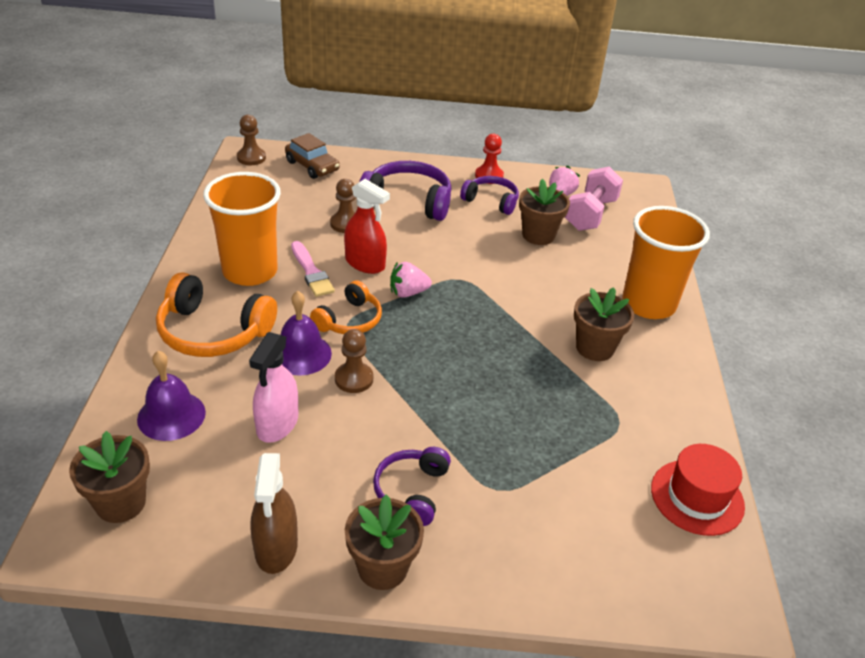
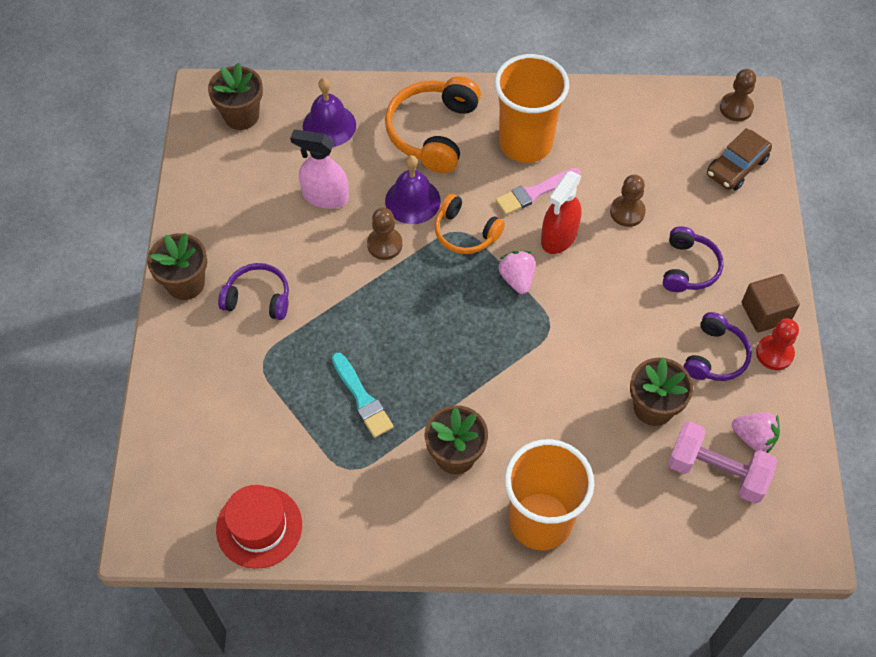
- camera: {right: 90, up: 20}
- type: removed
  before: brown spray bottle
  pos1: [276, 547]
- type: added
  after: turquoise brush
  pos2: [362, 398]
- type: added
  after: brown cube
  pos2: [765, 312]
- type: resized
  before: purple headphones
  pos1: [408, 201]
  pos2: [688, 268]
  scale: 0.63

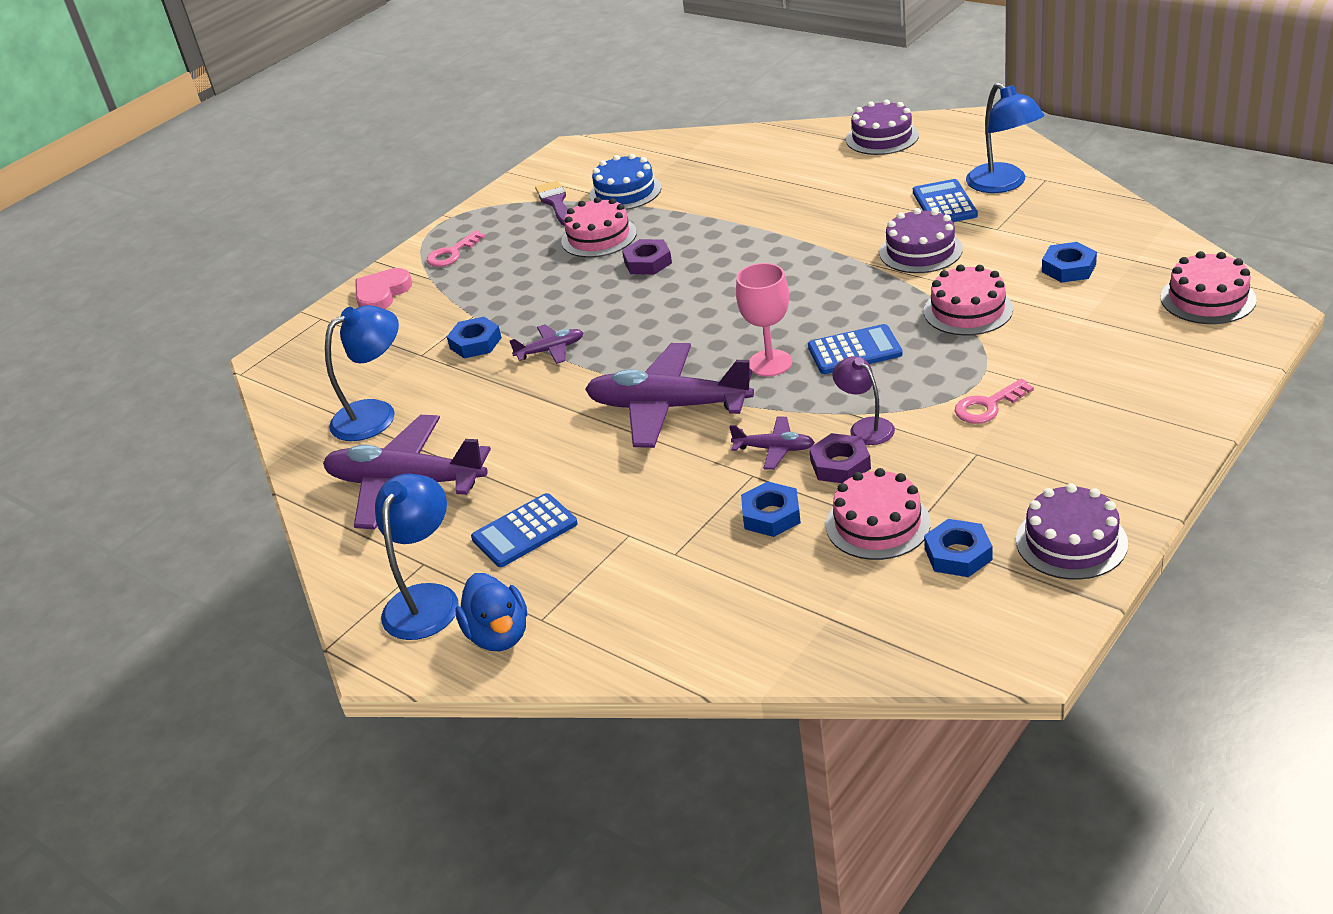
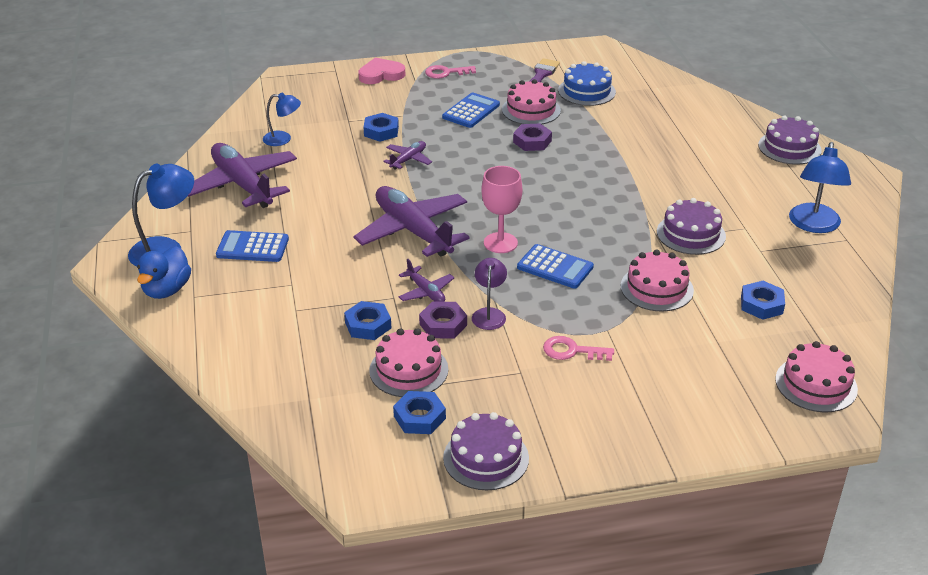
- camera: {right: 35, up: 0}
- type: moved
  before: blue calculator
  pos1: [944, 204]
  pos2: [471, 111]
- type: turned
  before: purple plane
  pos1: [550, 350]
  pos2: [408, 159]
  turn: -75
- type: resized
  before: blue lamp
  pos1: [375, 414]
  pos2: [283, 139]
  scale: 0.61

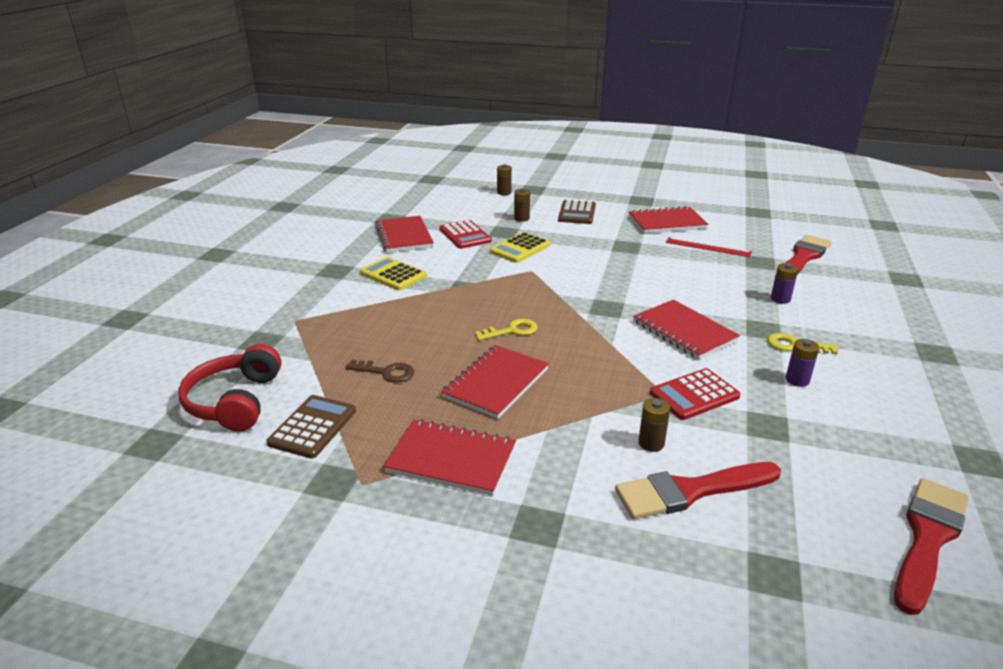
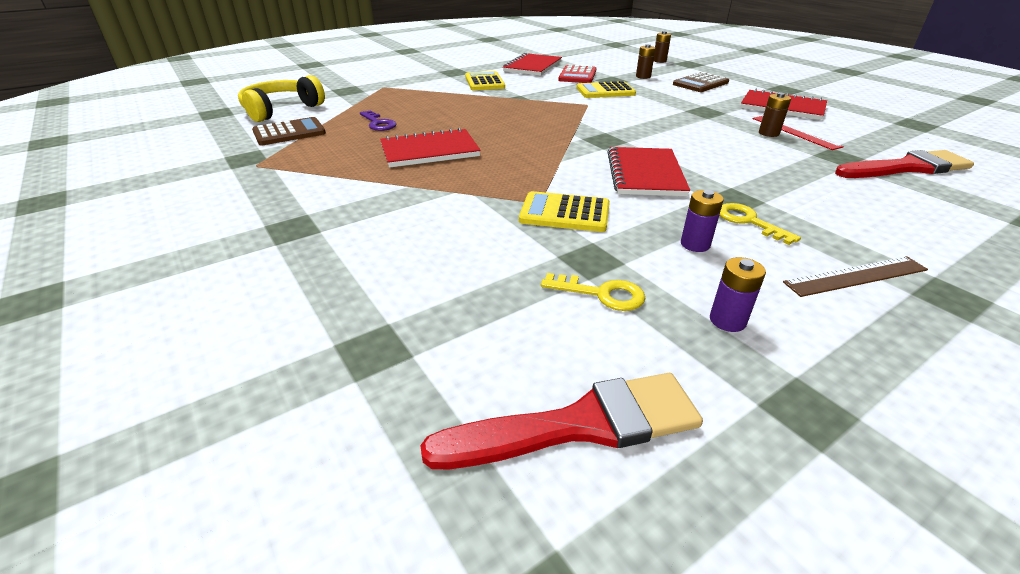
- camera: {right: 40, up: 5}
- type: removed
  before: red notebook
  pos1: [451, 459]
- type: removed
  before: red brush
  pos1: [690, 491]
- type: added
  after: brown ruler
  pos2: [856, 276]
- type: moved
  before: yellow key
  pos1: [512, 331]
  pos2: [601, 294]
- type: moved
  before: brown battery
  pos1: [651, 443]
  pos2: [768, 133]
- type: moved
  before: purple battery
  pos1: [780, 299]
  pos2: [727, 320]
- type: recoloured
  before: red headphones
  after: yellow headphones
  pos1: [235, 401]
  pos2: [281, 109]
- type: recoloured
  before: brown key
  after: purple key
  pos1: [386, 372]
  pos2: [378, 123]
- type: recoloured
  before: red calculator
  after: yellow calculator
  pos1: [694, 395]
  pos2: [565, 213]

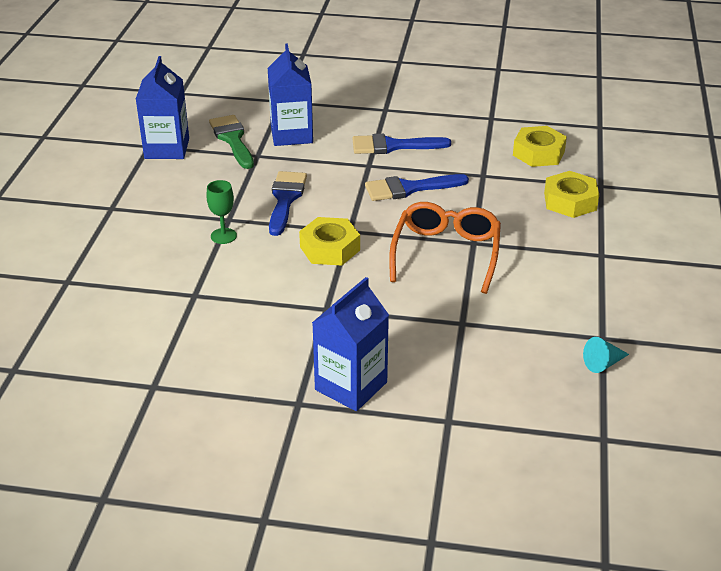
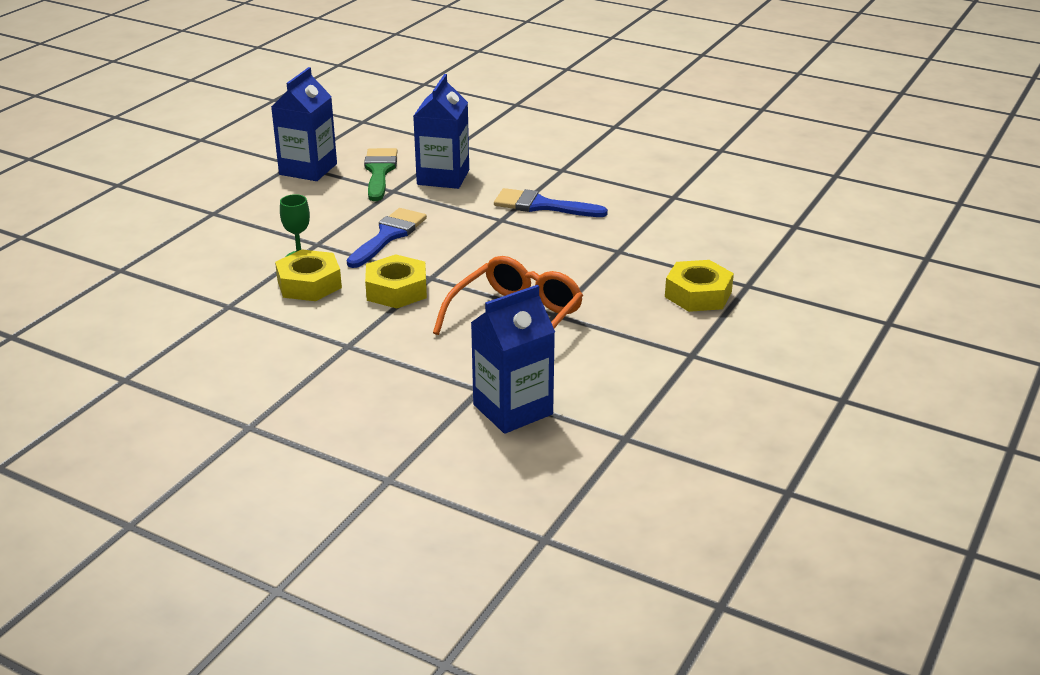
- camera: {right: 20, up: -5}
- type: removed
  before: blue brush
  pos1: [409, 188]
- type: removed
  before: turquoise cone
  pos1: [603, 364]
- type: moved
  before: blue carton
  pos1: [351, 386]
  pos2: [513, 409]
- type: moved
  before: yellow nut
  pos1: [538, 153]
  pos2: [309, 284]

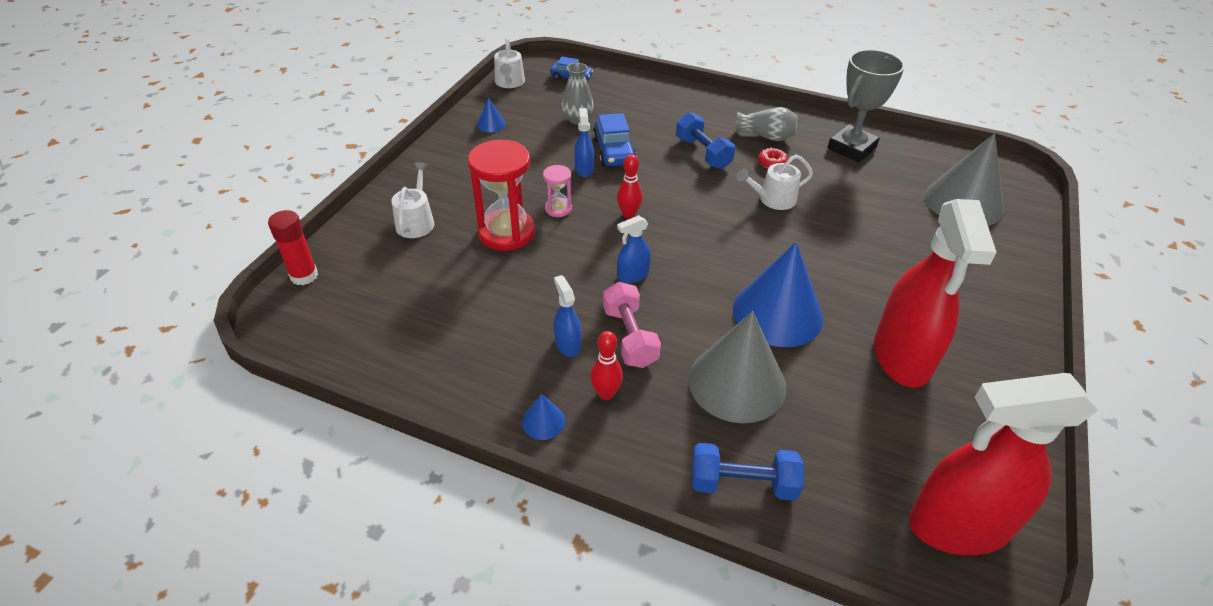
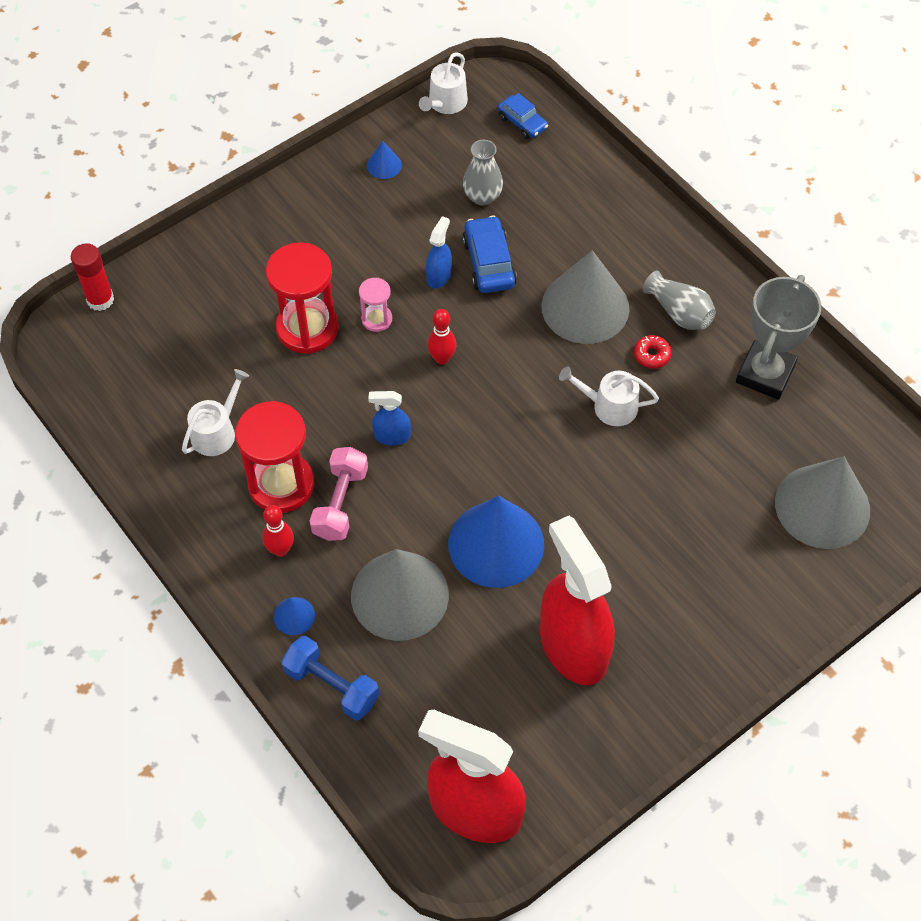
- camera: {right: 30, up: 15}
- type: moved
  before: white watering can
  pos1: [416, 222]
  pos2: [217, 432]
- type: moved
  before: blue cone
  pos1: [543, 421]
  pos2: [294, 616]
- type: replaced
  before: blue spray bottle
  after: red hourglass
  pos1: [567, 344]
  pos2: [281, 484]
- type: replaced
  before: blue dumbbell
  after: grey cone
  pos1: [703, 153]
  pos2: [585, 307]
- type: turned
  before: blue car
  pos1: [614, 151]
  pos2: [489, 263]
  turn: 150
- type: turned
  before: grey trophy
  pos1: [852, 148]
  pos2: [765, 374]
  turn: -45
- type: turned
  before: red spray bottle
  pos1: [902, 357]
  pos2: [573, 646]
  turn: 120

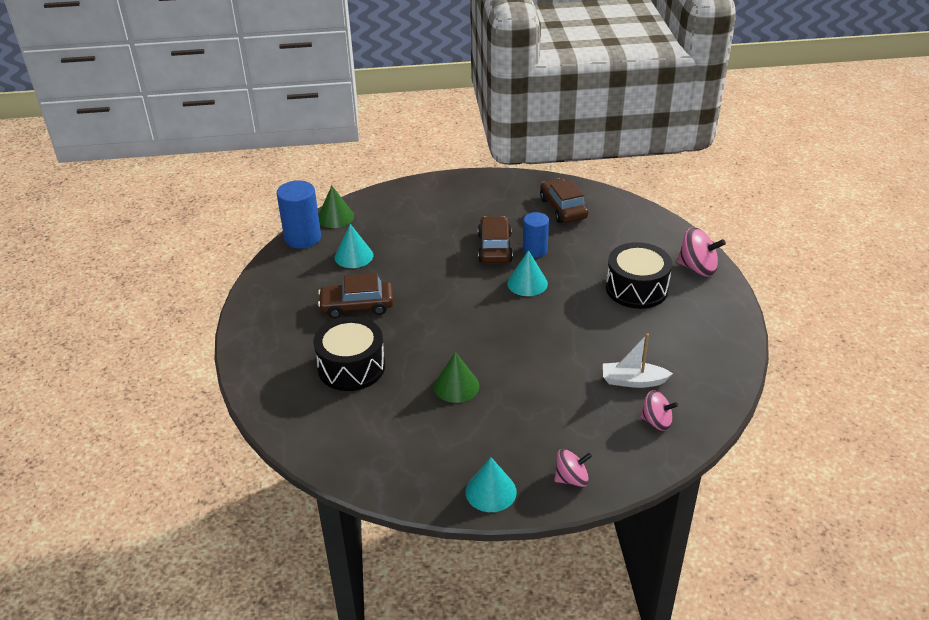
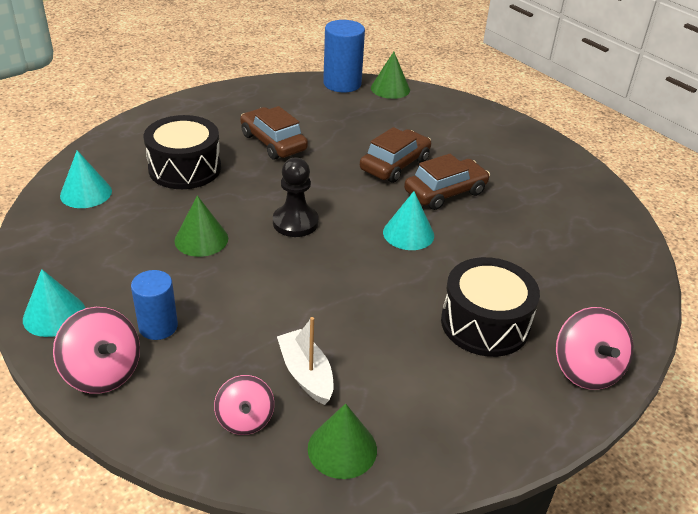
- camera: {right: 55, up: 0}
- type: added
  after: black pawn
  pos2: [295, 222]
- type: added
  after: green cone
  pos2: [342, 449]
- type: moved
  before: turquoise cone
  pos1: [354, 256]
  pos2: [86, 193]
- type: moved
  before: blue cylinder
  pos1: [535, 250]
  pos2: [158, 326]
- type: moved
  before: brown car
  pos1: [563, 208]
  pos2: [395, 164]
- type: resized
  before: pink spinning top
  pos1: [571, 479]
  pos2: [102, 372]
  scale: 1.5

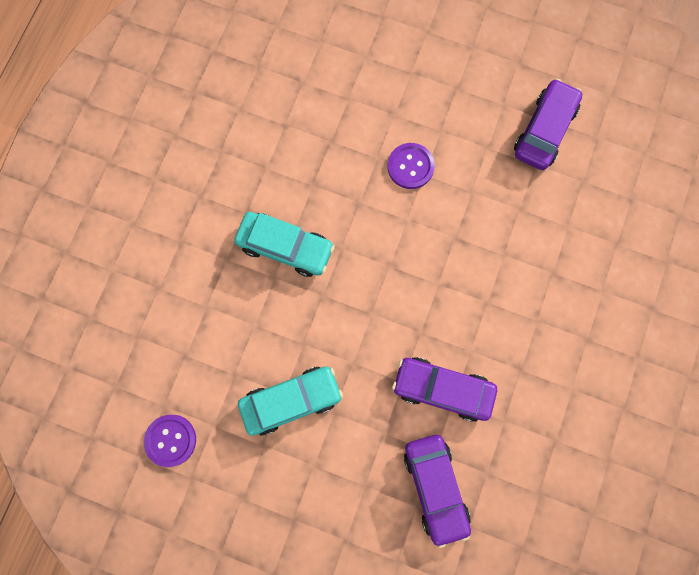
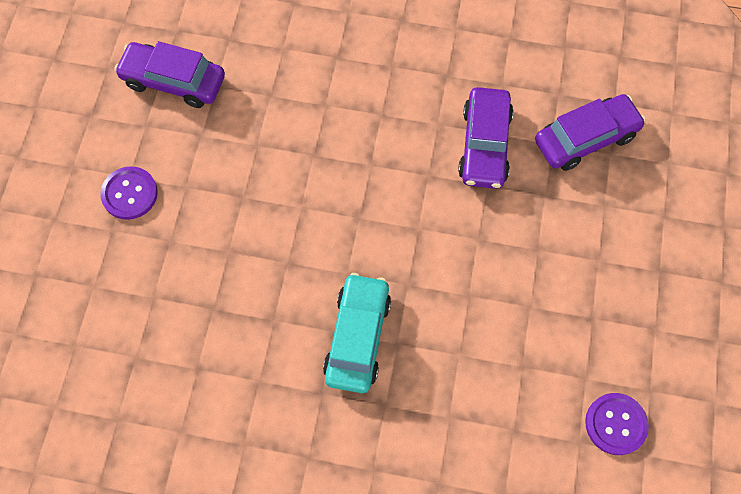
- camera: {right: -100, up: -10}
- type: removed
  before: turquoise car
  pos1: [291, 400]
- type: moved
  before: purple button
  pos1: [410, 166]
  pos2: [129, 194]

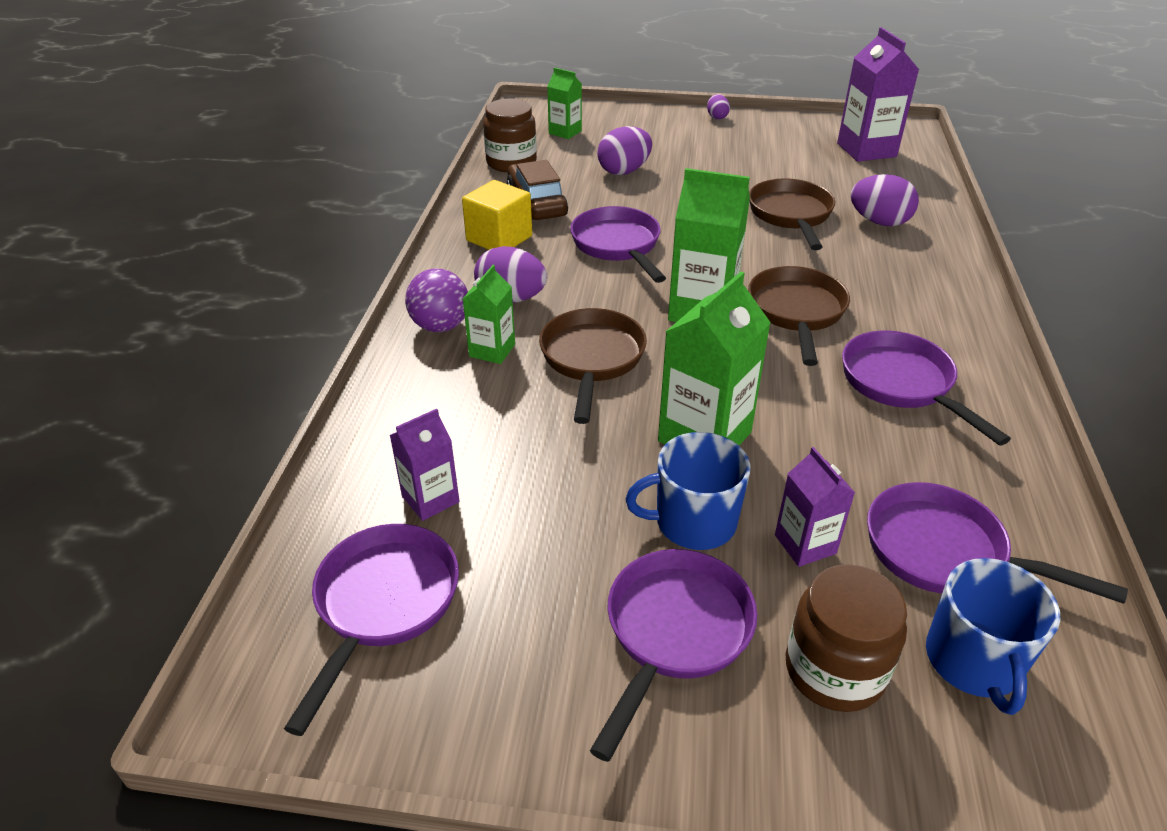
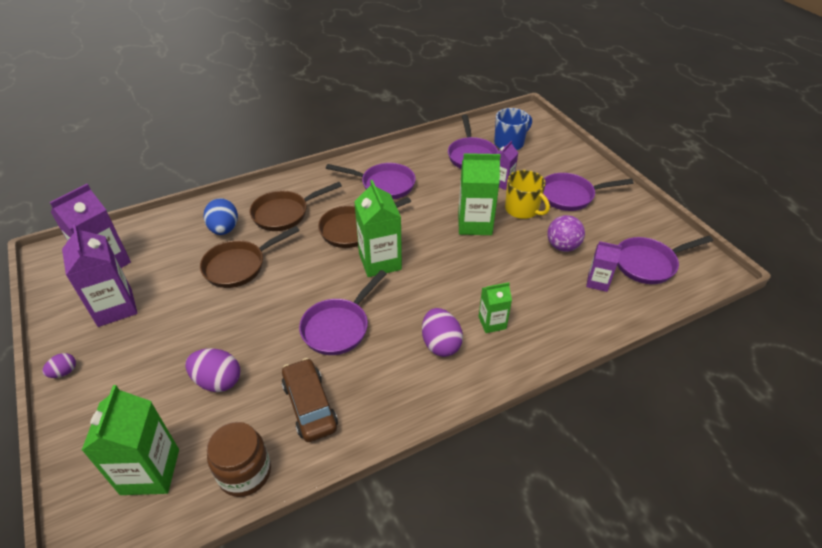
- camera: {right: -125, up: 5}
- type: removed
  before: yellow cube
  pos1: [499, 238]
- type: removed
  before: brown jar
  pos1: [834, 670]
- type: added
  after: purple carton
  pos2: [115, 307]
- type: moved
  before: purple ball
  pos1: [440, 326]
  pos2: [562, 246]
- type: moved
  before: brown pan
  pos1: [591, 360]
  pos2: [284, 213]
- type: recoloured
  before: blue mug
  after: yellow mug
  pos1: [693, 522]
  pos2: [522, 209]
- type: recoloured
  before: purple egg
  after: blue egg
  pos1: [879, 222]
  pos2: [224, 229]
- type: turned
  before: brown car
  pos1: [537, 203]
  pos2: [310, 405]
  turn: 120
- type: turned
  before: purple pan
  pos1: [901, 384]
  pos2: [384, 185]
  turn: -105
- type: resized
  before: green carton
  pos1: [565, 132]
  pos2: [150, 471]
  scale: 1.74

